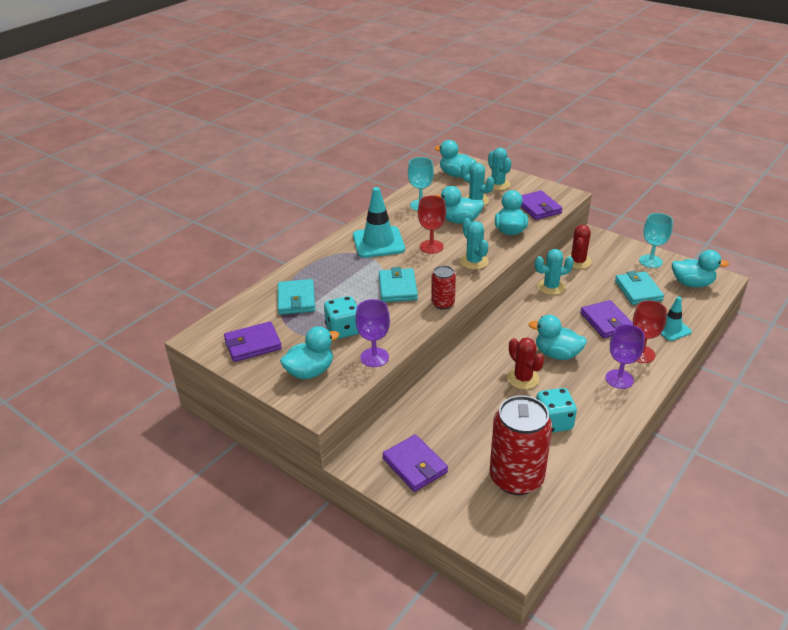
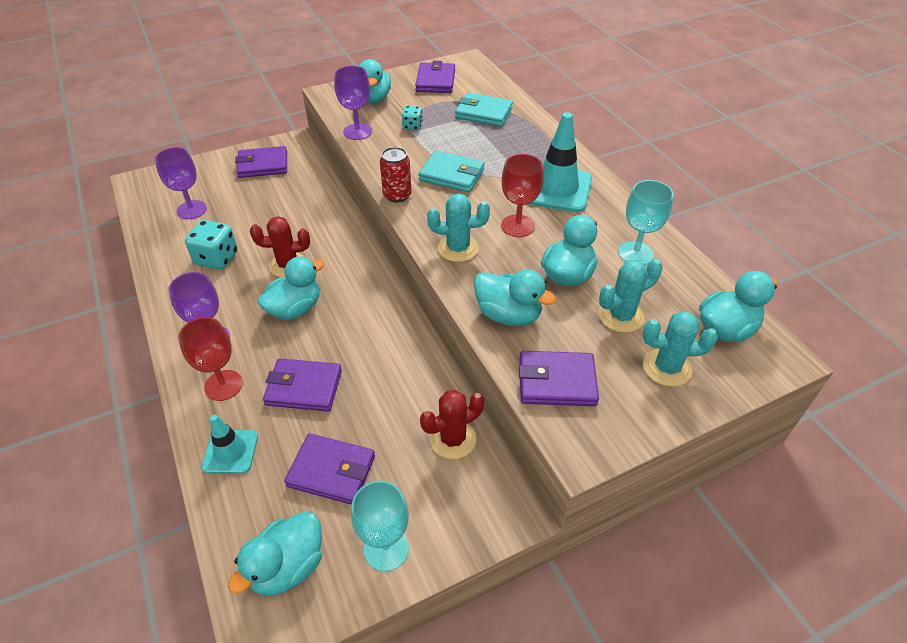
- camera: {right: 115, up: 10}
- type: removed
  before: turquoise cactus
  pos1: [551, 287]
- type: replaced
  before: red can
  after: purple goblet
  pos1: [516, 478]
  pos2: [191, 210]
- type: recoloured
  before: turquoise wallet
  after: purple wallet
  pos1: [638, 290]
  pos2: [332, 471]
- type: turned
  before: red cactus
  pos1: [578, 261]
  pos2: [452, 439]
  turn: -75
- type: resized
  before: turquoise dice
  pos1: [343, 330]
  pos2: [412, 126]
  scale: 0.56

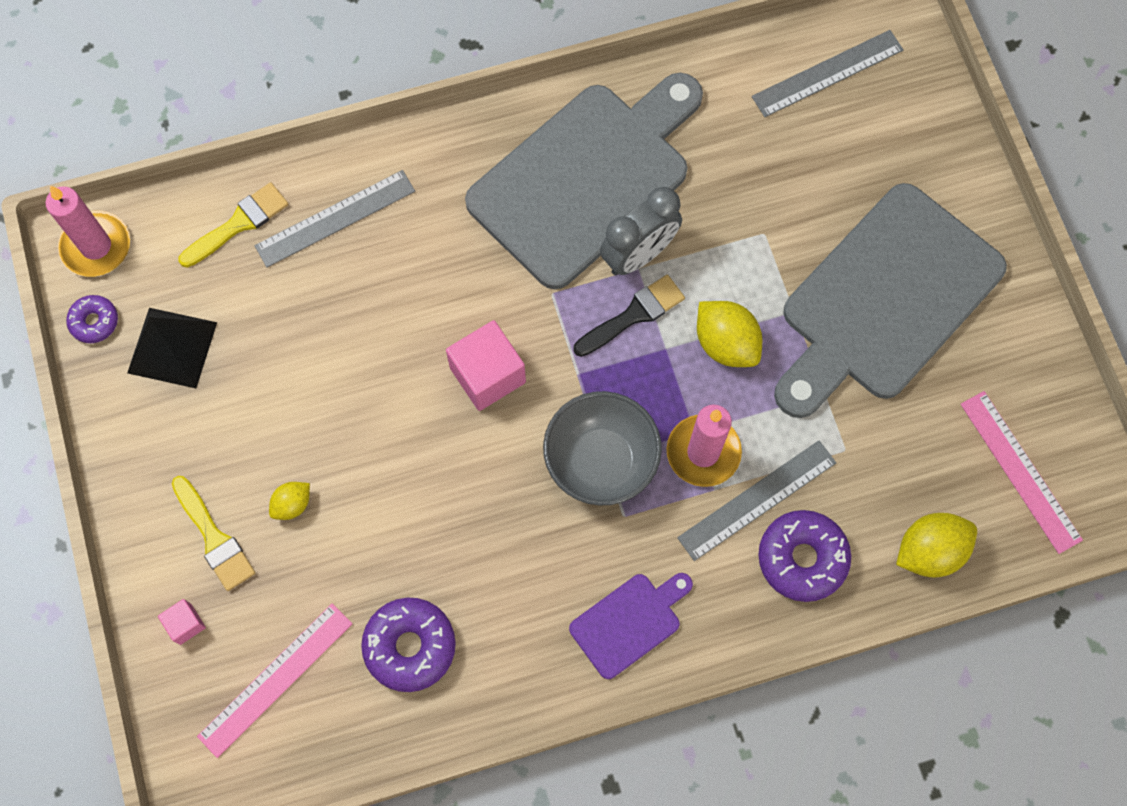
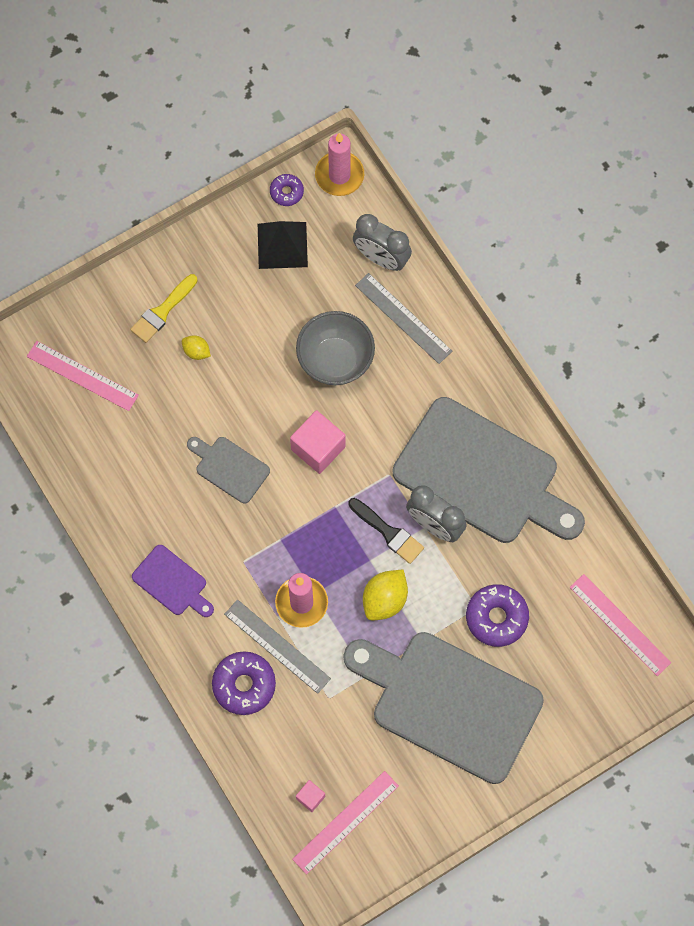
- camera: {right: 75, up: 0}
- type: removed
  before: yellow lemon
  pos1: [929, 551]
- type: added
  after: grey cutting board
  pos2: [229, 468]
- type: moved
  before: pink cube
  pos1: [185, 624]
  pos2: [310, 797]
- type: moved
  before: purple donut
  pos1: [410, 646]
  pos2: [496, 617]
- type: moved
  before: grey bowl
  pos1: [601, 461]
  pos2: [335, 360]
- type: replaced
  before: yellow brush
  after: grey clock
  pos1: [238, 224]
  pos2: [381, 258]
- type: recoloured
  before: grey ruler
  after: pink ruler
  pos1: [827, 73]
  pos2: [619, 625]

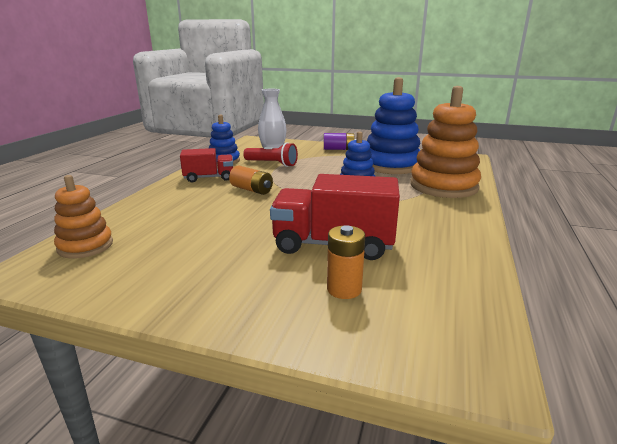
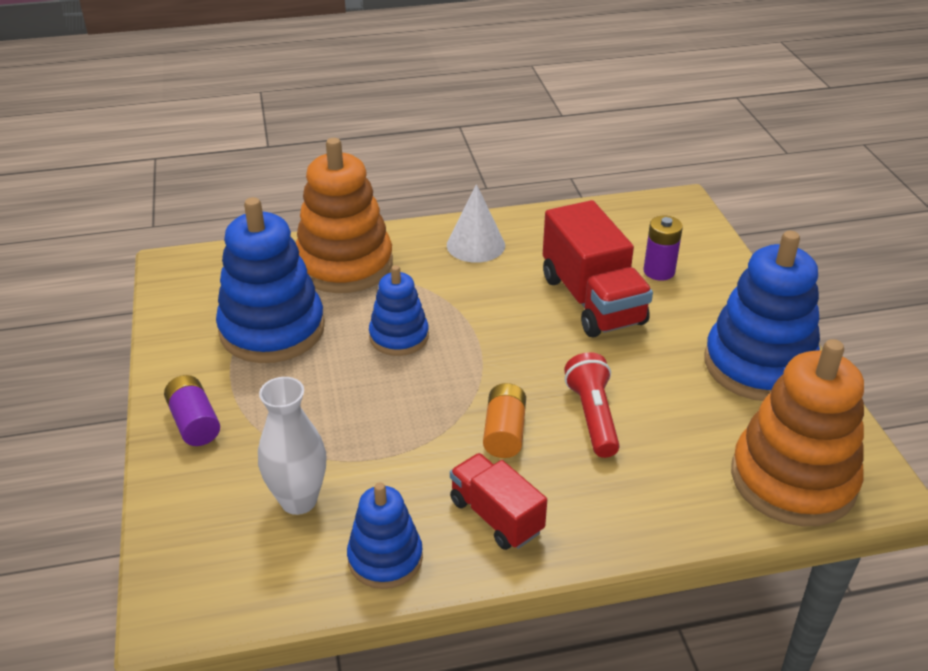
- camera: {right: -120, up: 15}
- type: added
  after: white cone
  pos2: [475, 245]
- type: added
  after: blue stacking toy
  pos2: [759, 365]
- type: moved
  before: red flashlight
  pos1: [272, 164]
  pos2: [592, 416]
- type: recoloured
  before: orange battery
  after: purple battery
  pos1: [344, 289]
  pos2: [659, 271]
- type: resized
  before: orange stacking toy
  pos1: [85, 246]
  pos2: [793, 479]
  scale: 1.77

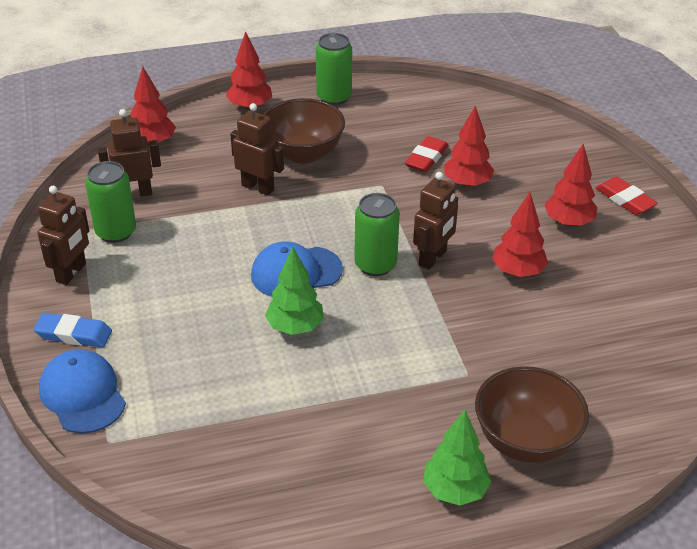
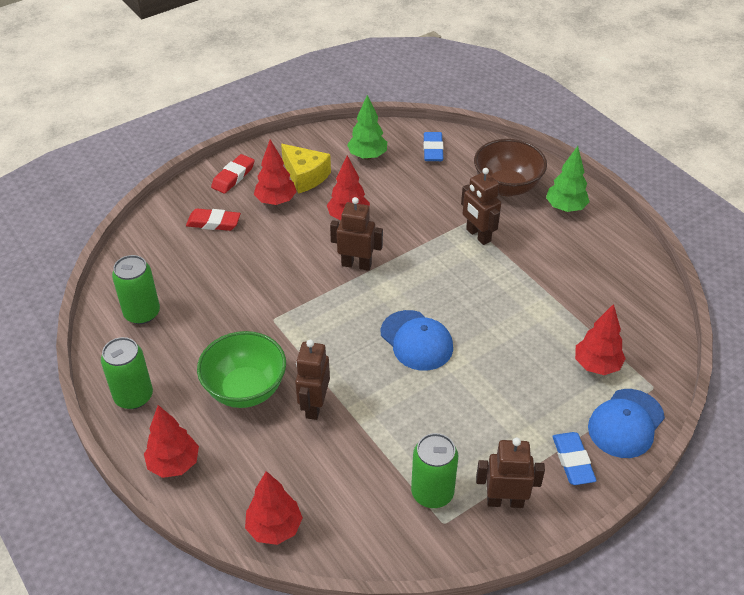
- camera: {right: -110, up: 5}
- type: added
  after: yellow cheese
  pos2: [305, 176]
- type: added
  after: blue eraser
  pos2: [433, 150]
- type: moved
  before: brown robot
  pos1: [135, 193]
  pos2: [478, 235]
- type: moved
  before: green tree
  pos1: [295, 327]
  pos2: [367, 156]
- type: moved
  before: green can
  pos1: [375, 265]
  pos2: [142, 313]
- type: moved
  before: red eraser
  pos1: [426, 158]
  pos2: [213, 223]
- type: moved
  before: red tree
  pos1: [467, 183]
  pos2: [596, 365]
- type: recoloured
  before: brown bowl
  after: green bowl
  pos1: [303, 153]
  pos2: [245, 389]

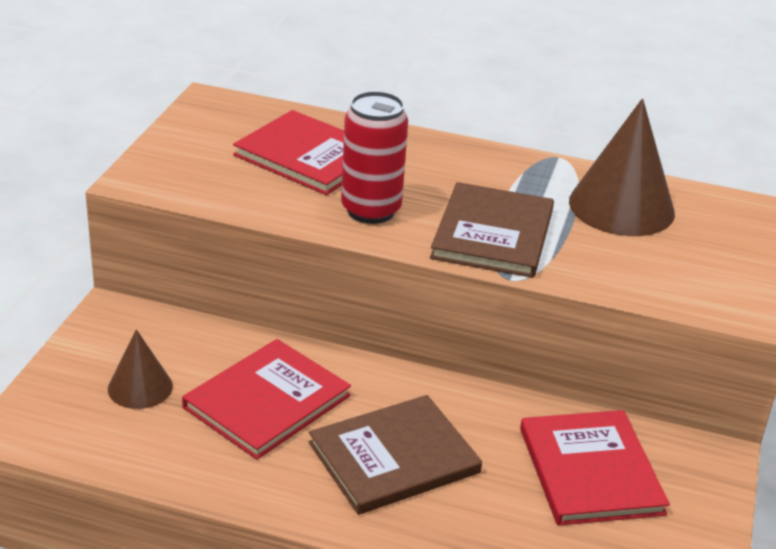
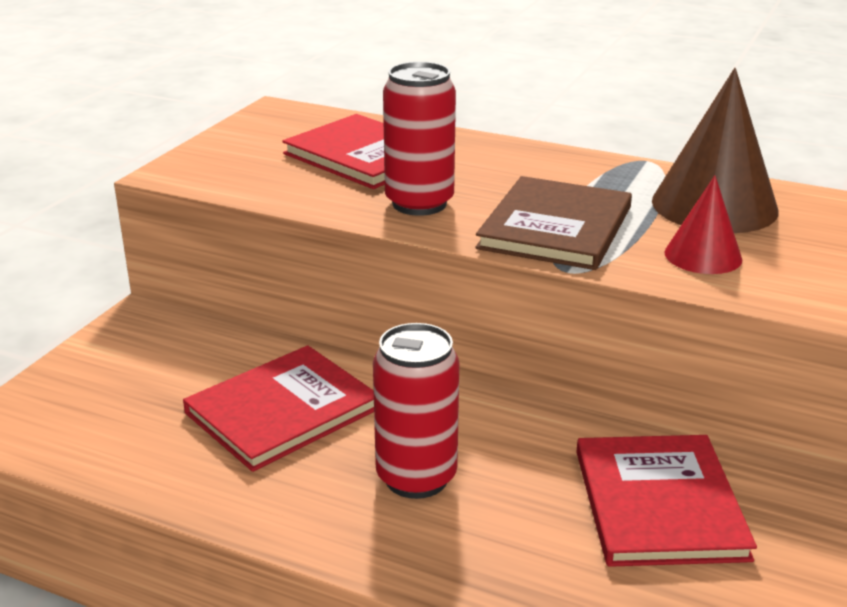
- camera: {right: 10, up: -5}
- type: removed
  before: brown cone
  pos1: [140, 387]
- type: added
  after: red cone
  pos2: [703, 255]
- type: replaced
  before: brown book
  after: red can
  pos1: [394, 458]
  pos2: [416, 477]

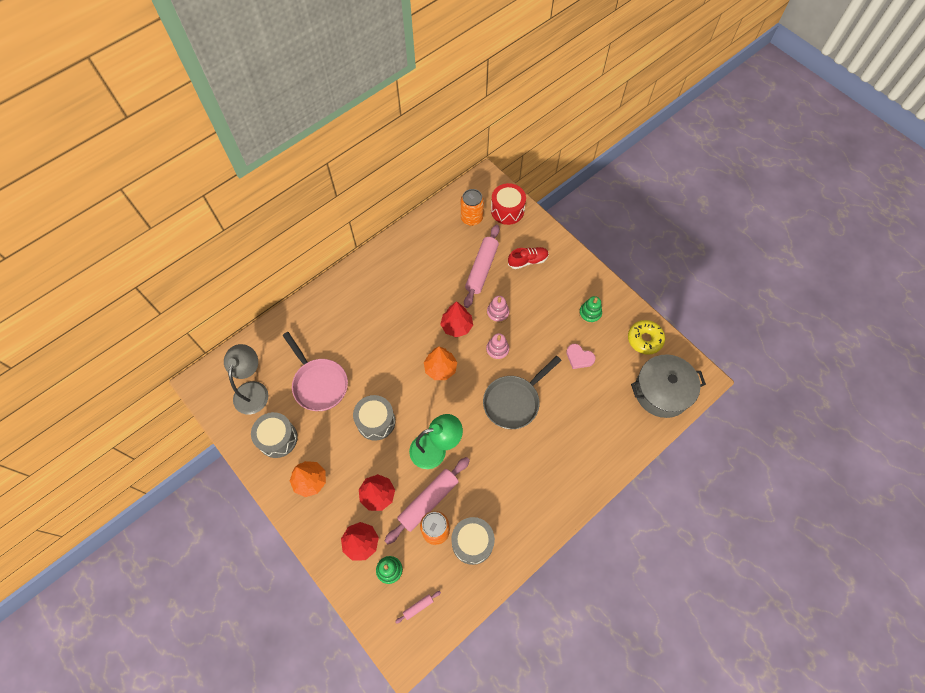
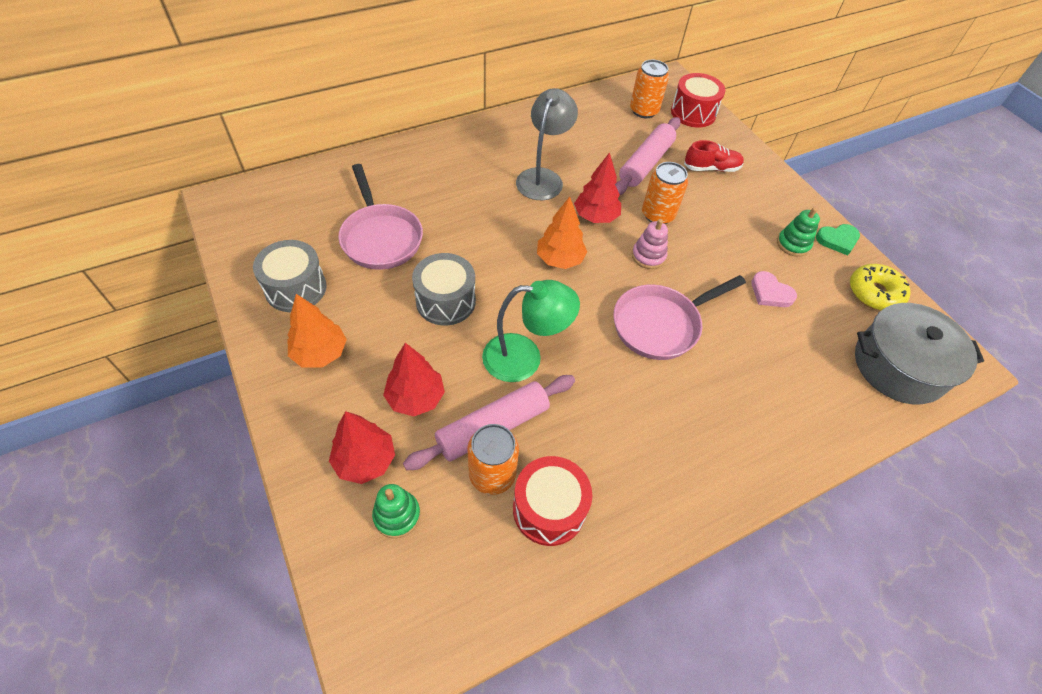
- camera: {right: 10, up: -10}
- type: removed
  before: pink rolling pin
  pos1: [418, 607]
- type: added
  after: green heart
  pos2: [837, 240]
- type: moved
  before: grey lamp
  pos1: [253, 390]
  pos2: [543, 177]
- type: replaced
  before: pink stacking toy
  after: orange can
  pos1: [497, 313]
  pos2: [658, 215]
- type: recoloured
  before: grey drum
  after: red drum
  pos1: [472, 542]
  pos2: [549, 509]
- type: recoloured
  before: grey pan
  after: pink pan
  pos1: [514, 401]
  pos2: [660, 325]

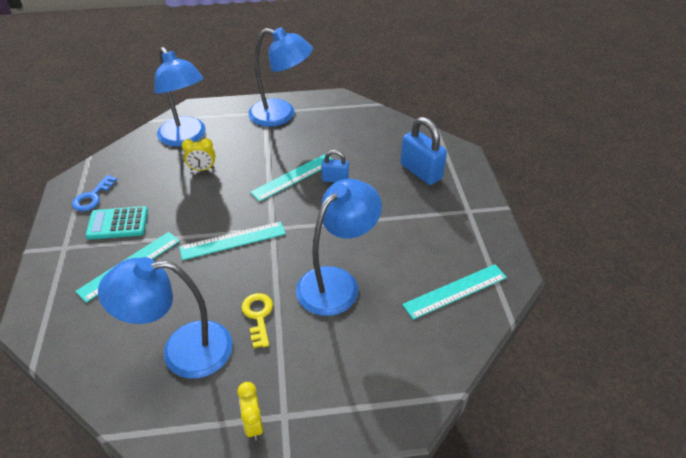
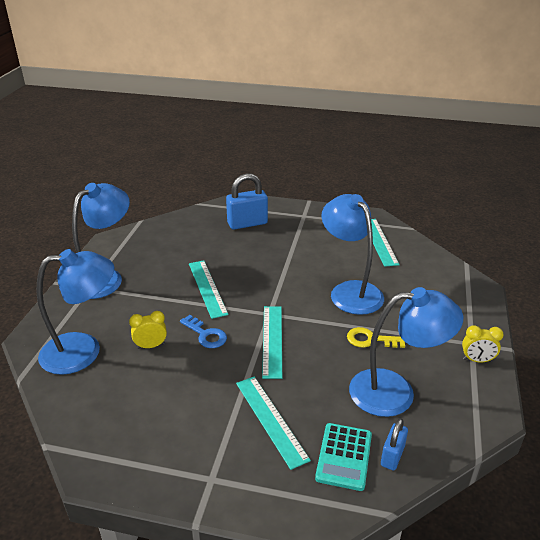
- camera: {right: -70, up: -10}
- type: moved
  before: blue key
  pos1: [92, 197]
  pos2: [206, 335]
- type: moved
  before: turquoise calculator
  pos1: [118, 223]
  pos2: [344, 456]
- type: moved
  before: blue padlock
  pos1: [335, 179]
  pos2: [392, 456]
- type: turned
  before: blue lamp
  pos1: [182, 351]
  pos2: [395, 392]
  turn: -105
- type: turned
  before: yellow clock
  pos1: [202, 169]
  pos2: [151, 346]
  turn: -120

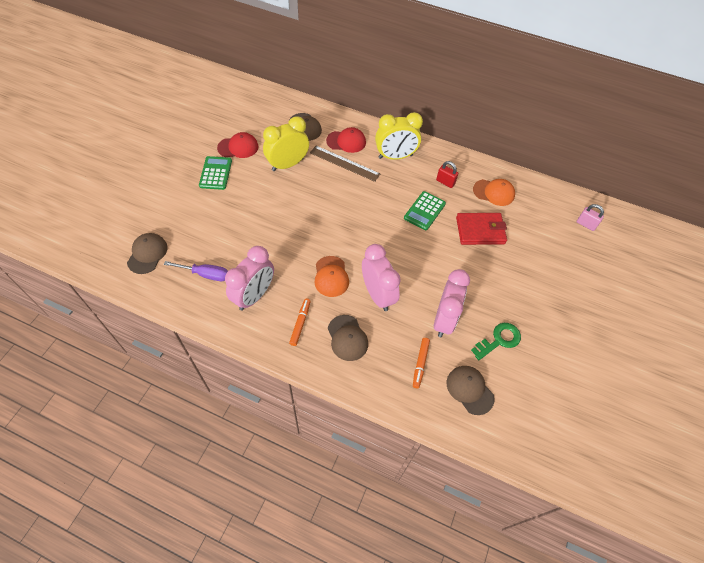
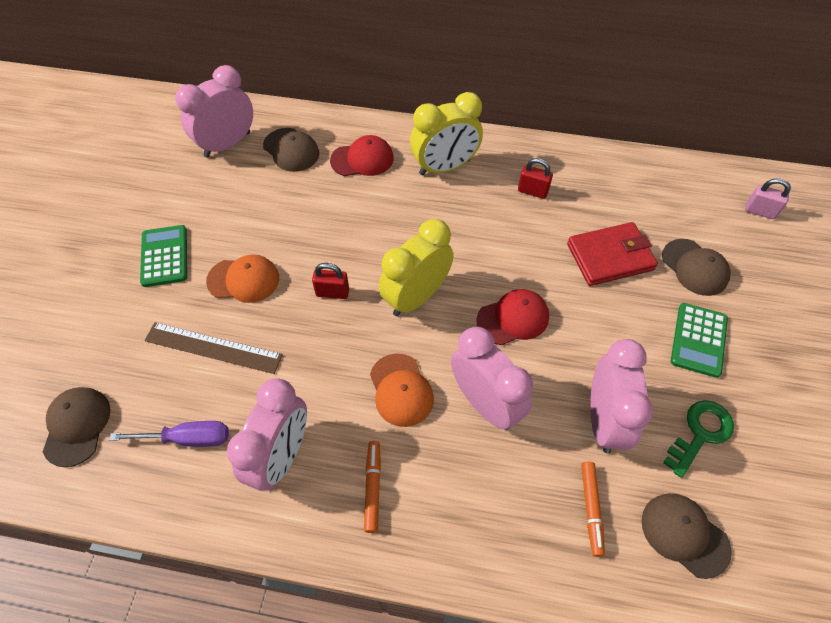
- camera: {right: -10, up: 0}
- type: added
  after: pink clock
  pos2: [227, 144]
- type: added
  after: red padlock
  pos2: [332, 292]
- type: moved
  before: red cap
  pos1: [238, 147]
  pos2: [513, 318]
- type: moved
  before: yellow clock
  pos1: [288, 164]
  pos2: [416, 297]
- type: moved
  before: brown ruler
  pos1: [344, 163]
  pos2: [213, 348]
- type: moved
  before: brown cap
  pos1: [347, 338]
  pos2: [695, 267]
- type: moved
  before: green calculator
  pos1: [424, 211]
  pos2: [698, 340]
- type: moved
  before: orange cap
  pos1: [494, 192]
  pos2: [243, 280]

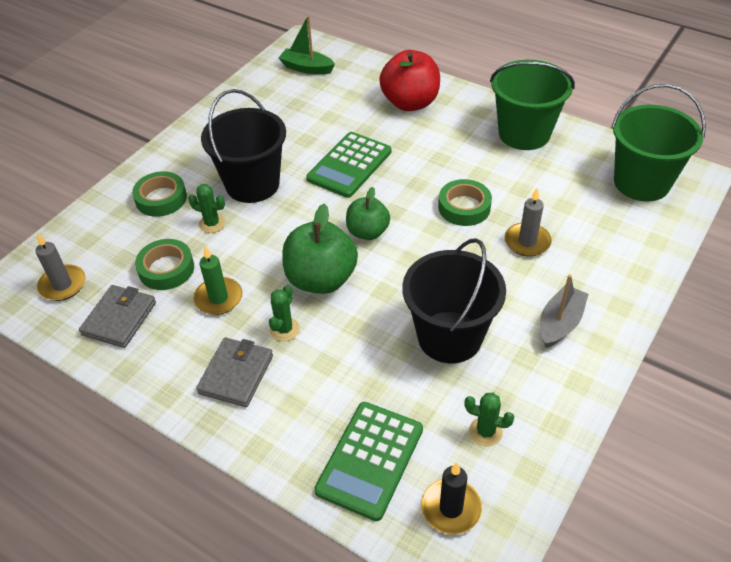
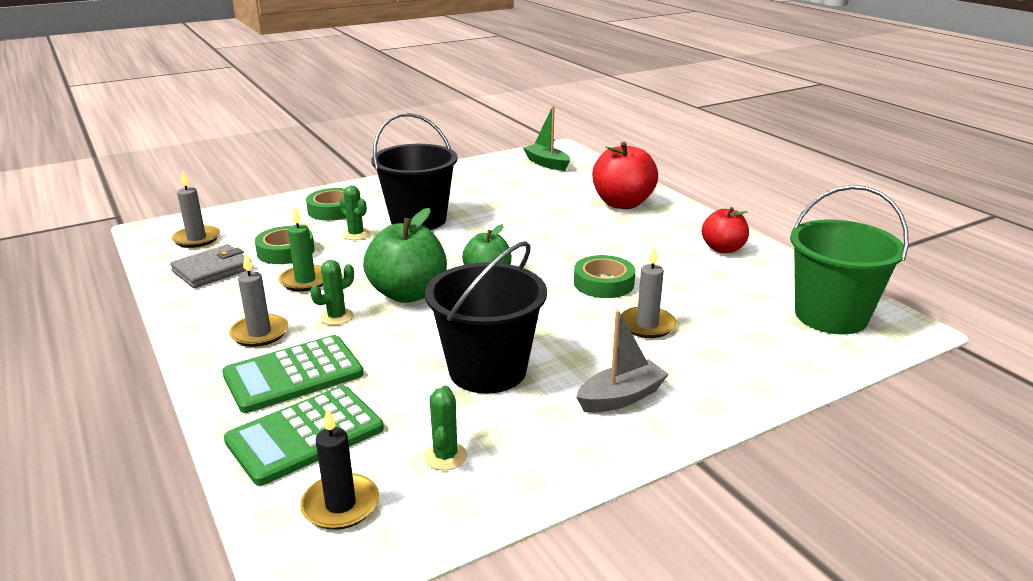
- camera: {right: 25, up: -20}
- type: moved
  before: green calculator
  pos1: [349, 165]
  pos2: [293, 375]
- type: replaced
  before: grey wallet
  after: grey candle
  pos1: [236, 374]
  pos2: [259, 333]
- type: replaced
  before: green bucket
  after: red apple
  pos1: [524, 133]
  pos2: [723, 249]
- type: turned
  before: green cactus
  pos1: [485, 432]
  pos2: [445, 456]
  turn: 45

